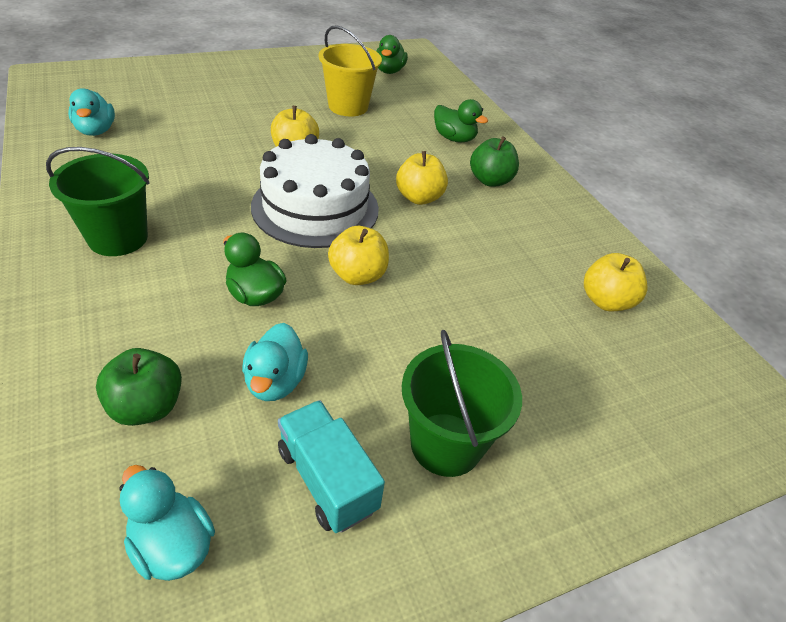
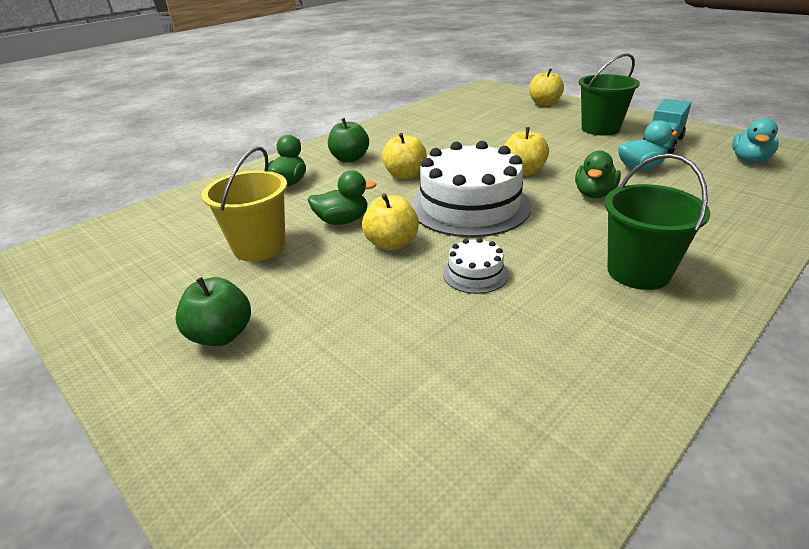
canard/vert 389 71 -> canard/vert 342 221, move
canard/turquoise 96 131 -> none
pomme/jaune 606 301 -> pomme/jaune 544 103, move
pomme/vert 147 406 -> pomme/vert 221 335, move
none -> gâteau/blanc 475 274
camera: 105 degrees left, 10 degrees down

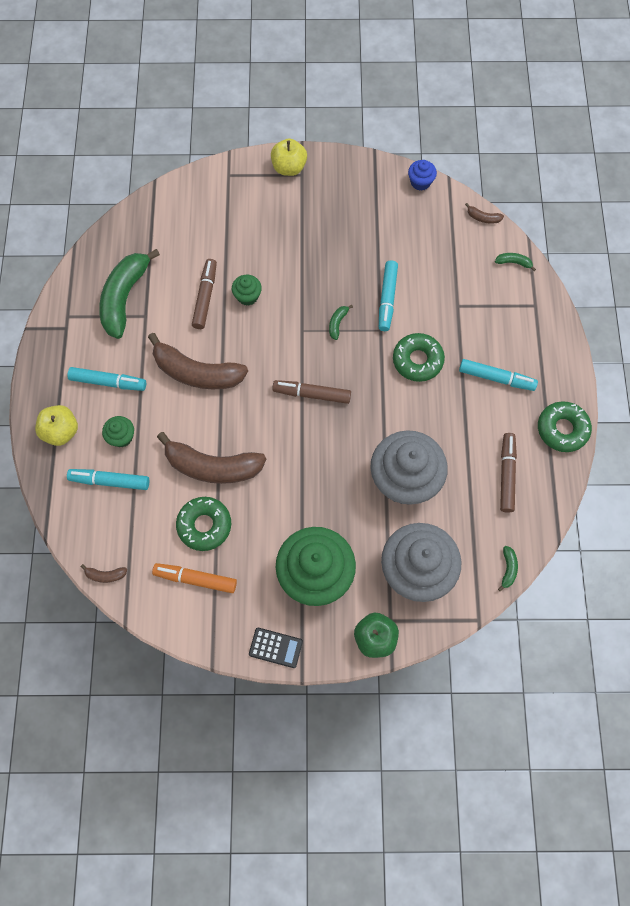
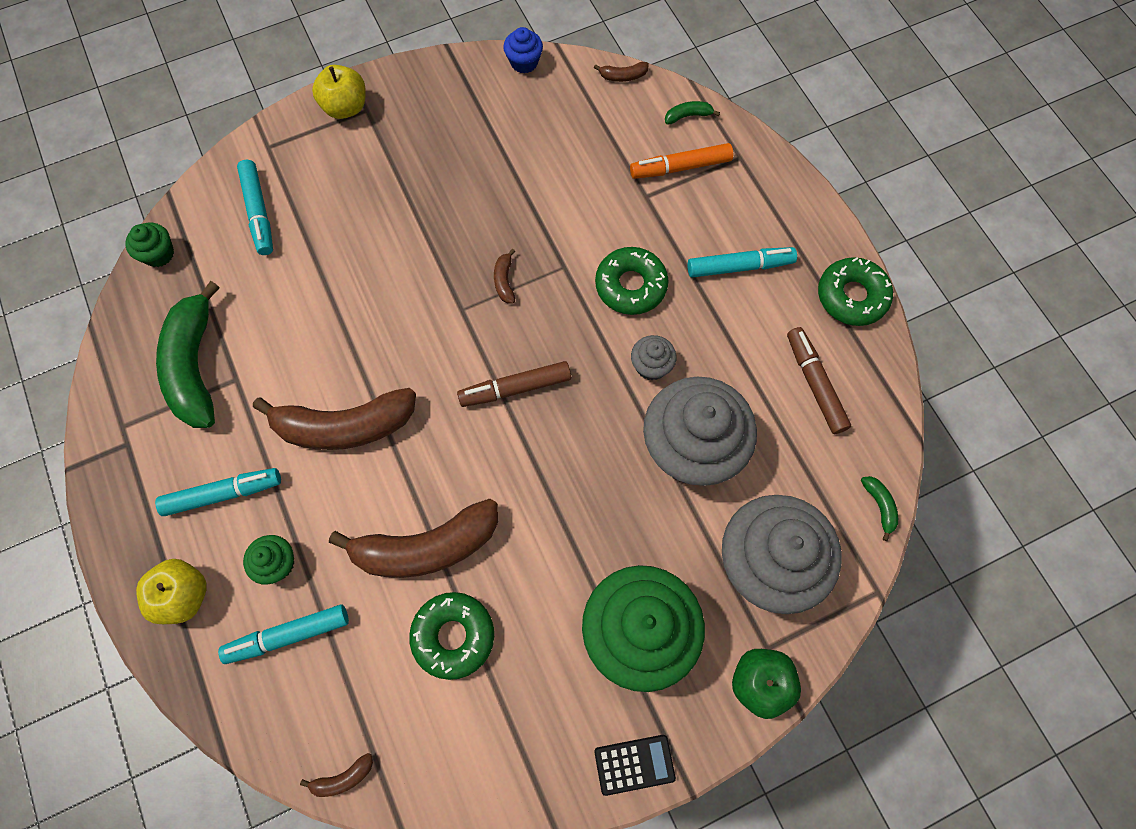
feutre/marron 205 297 -> none
feutre/turquoise 387 299 -> feutre/turquoise 258 212, move
muffin/vert 247 296 -> muffin/vert 159 254, move
banane/vert 337 323 -> banane/marron 504 281
feutre/orange 195 579 -> feutre/orange 680 167, move
none -> muffin/gris 651 366
camera: 25 degrees left, 0 degrees up

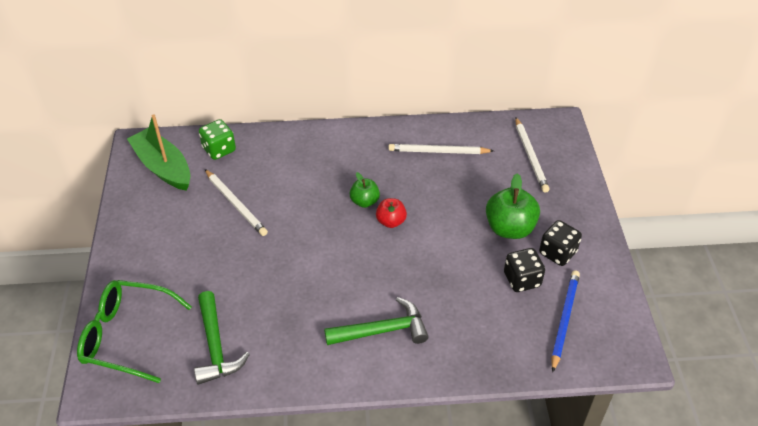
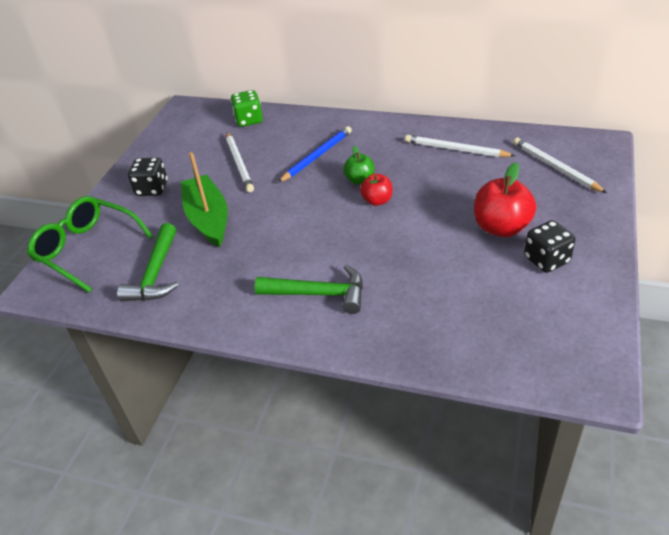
bateau/vert 163 167 -> bateau/vert 208 218, move
crayon/blanc 530 156 -> crayon/blanc 555 167, 135 degrees clockwise
pomme/vert 509 228 -> pomme/rouge 501 227
dé/noir 522 280 -> dé/noir 152 189, move
crayon/bleu 564 320 -> crayon/bleu 317 156, move
camera: 25 degrees right, 5 degrees down

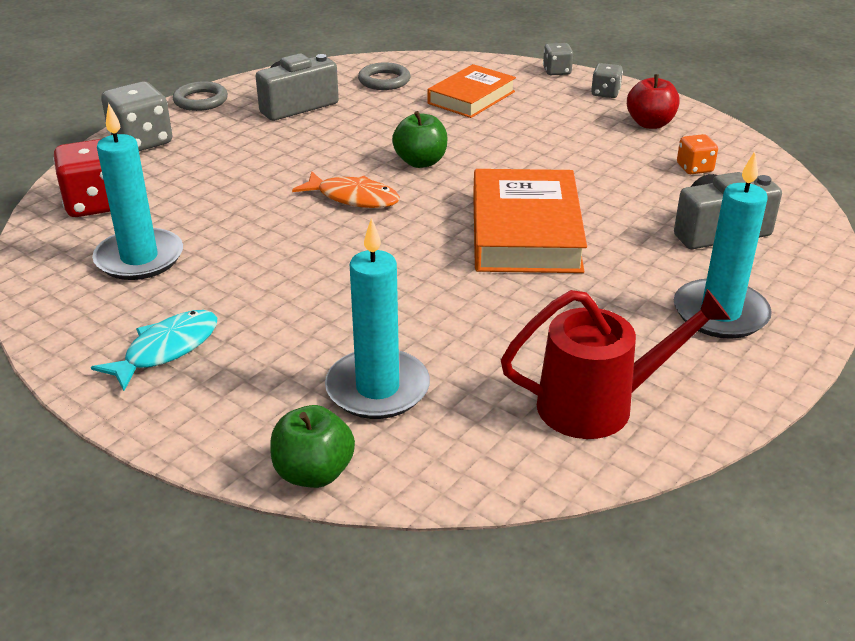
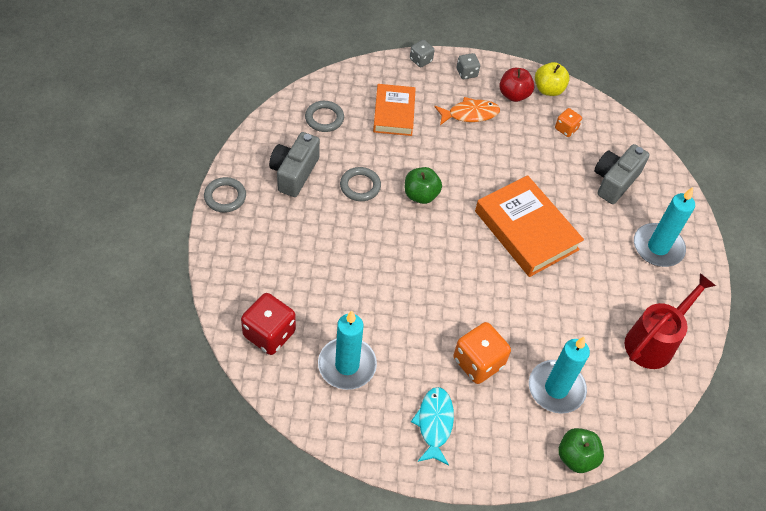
dé/gris 141 142 -> none
poisson/orange 353 198 -> poisson/orange 470 114, move
none -> pomme/jaune 548 89
none -> anneau/gris 360 186
none -> dé/orange 478 362
camera: 40 degrees left, 20 degrees up

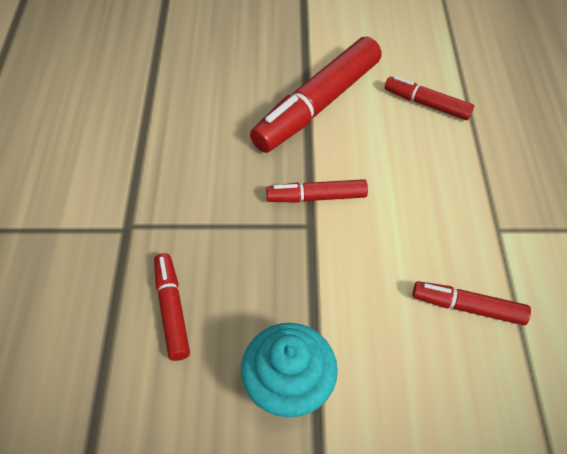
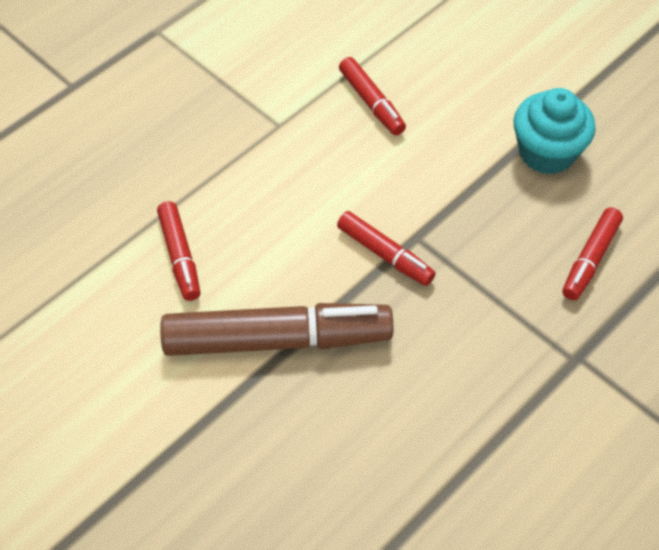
feutre/rouge 317 105 -> feutre/marron 277 340
camera: 135 degrees left, 0 degrees up

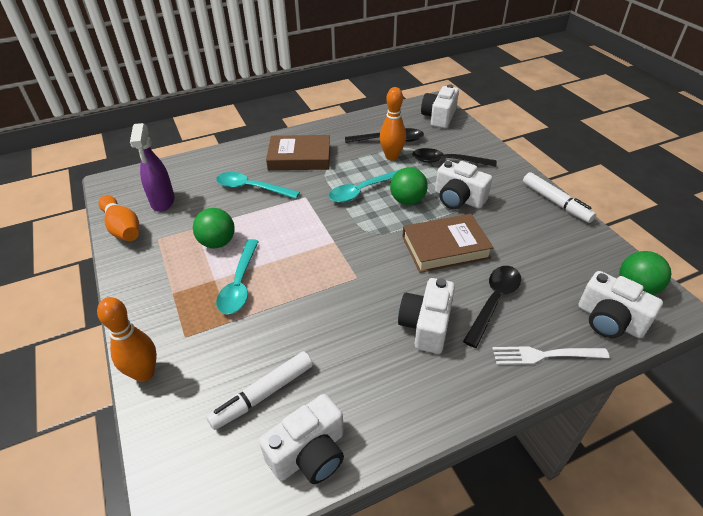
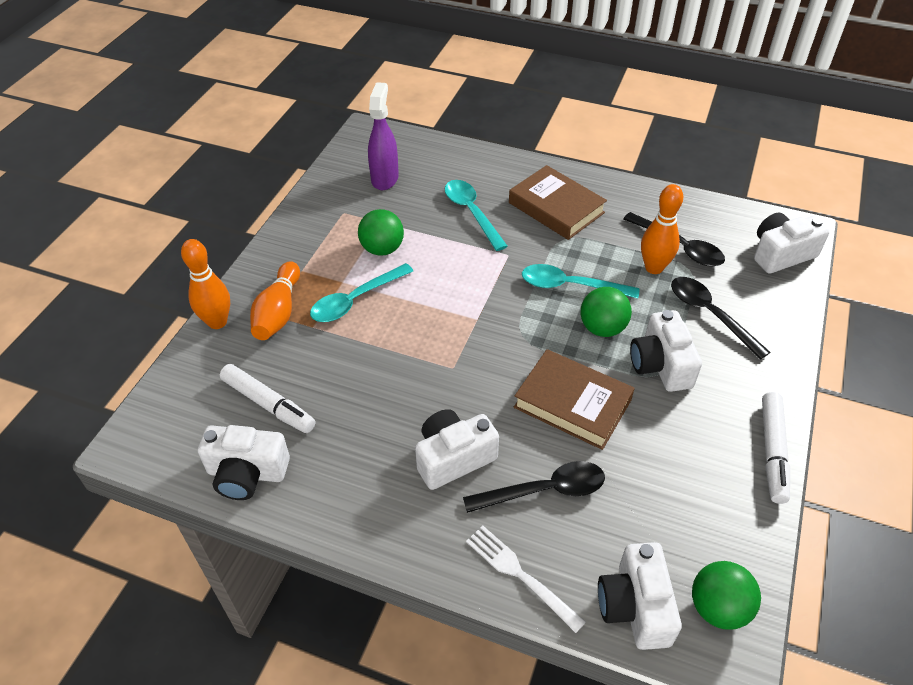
vaporisateur/violet 163 202 -> vaporisateur/violet 385 178, 150 degrees clockwise
quille/orange 123 228 -> quille/orange 278 312, move
feutre/blanc 263 394 -> feutre/blanc 268 404, 150 degrees counterclockwise
camera: 45 degrees right, 5 degrees up

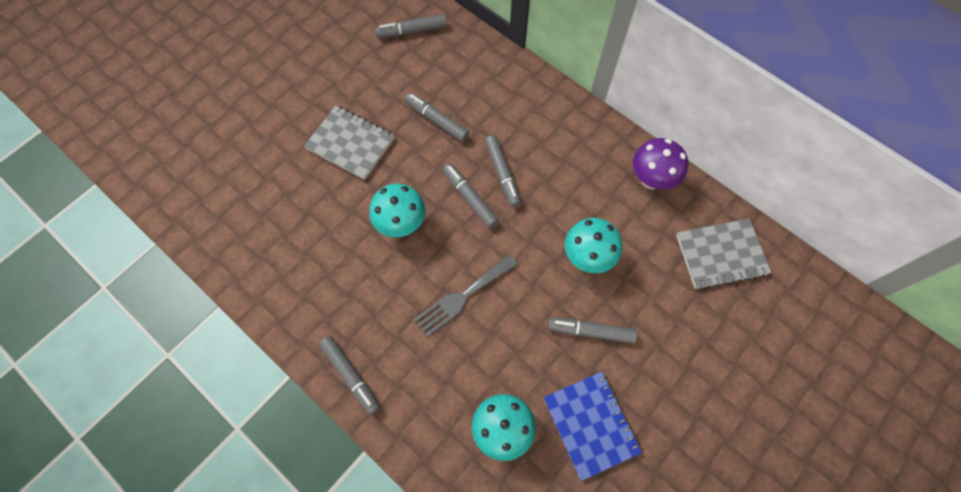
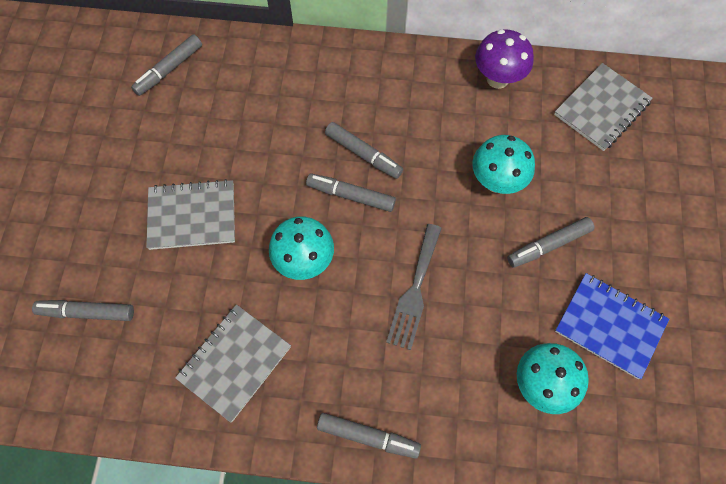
feutre/gris 437 120 -> feutre/gris 87 312, move
none -> carnet/gris 234 362
camera: 35 degrees left, 0 degrees up

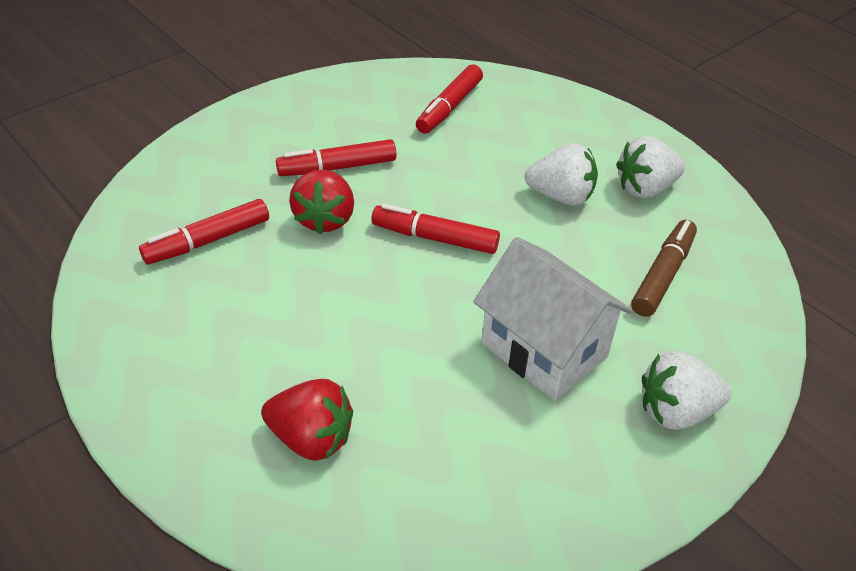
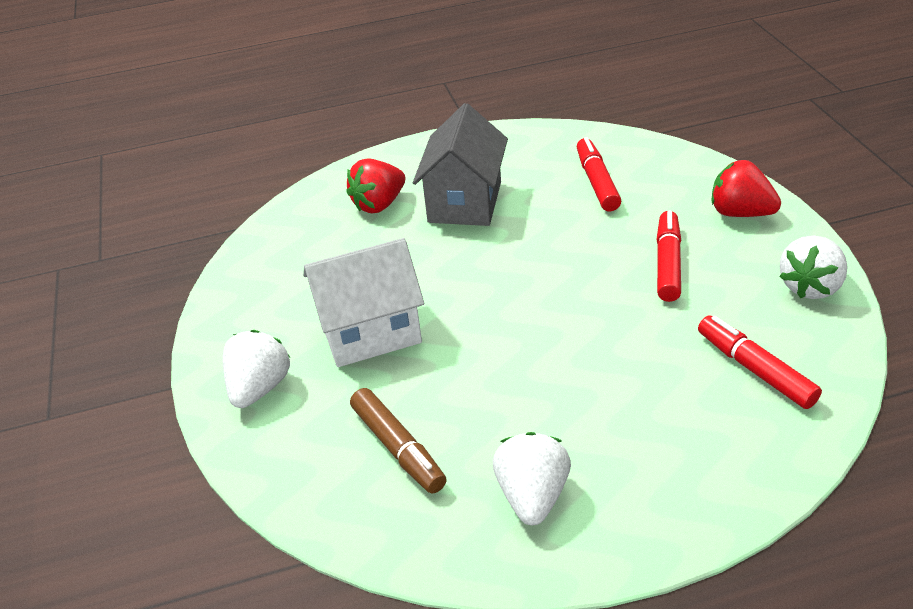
fraise/blanc 561 196 -> fraise/blanc 810 286, move
fraise/rouge 325 219 -> fraise/rouge 740 213, move
feutre/rouge 434 238 -> none
none -> maison/gris 465 202
camera: 120 degrees right, 5 degrees down

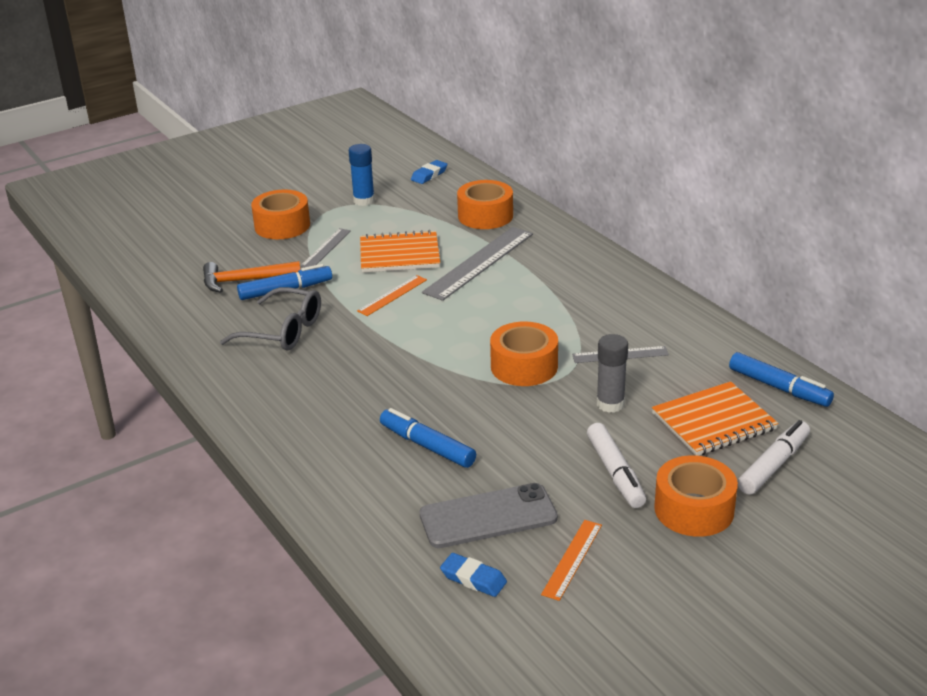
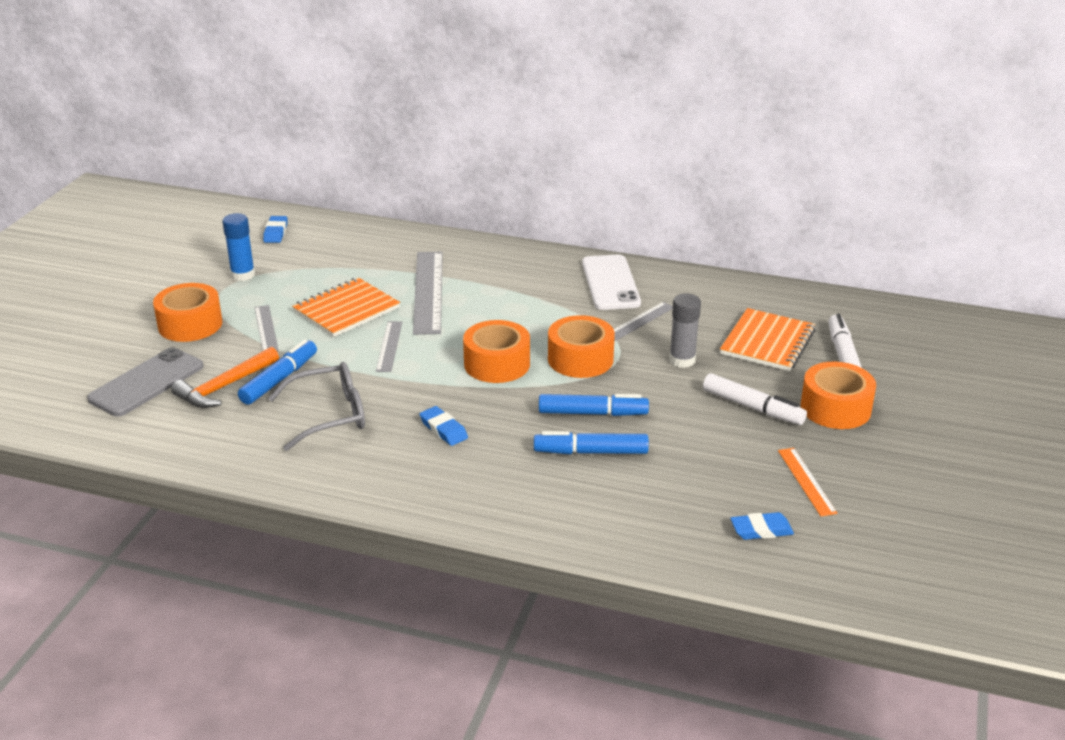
ruban adhésif/orange 485 216 -> ruban adhésif/orange 497 364, move
règle/orange 392 295 -> règle/gris 389 346
feutre/bleu 779 387 -> feutre/bleu 592 413, move
téléphone/gris 488 516 -> téléphone/gris 146 382, move
none -> téléphone/blanc 610 283
none -> gomme/bleu 443 429
camera: 40 degrees left, 0 degrees up

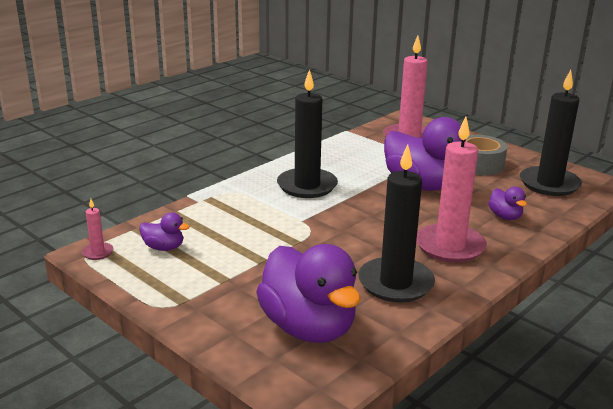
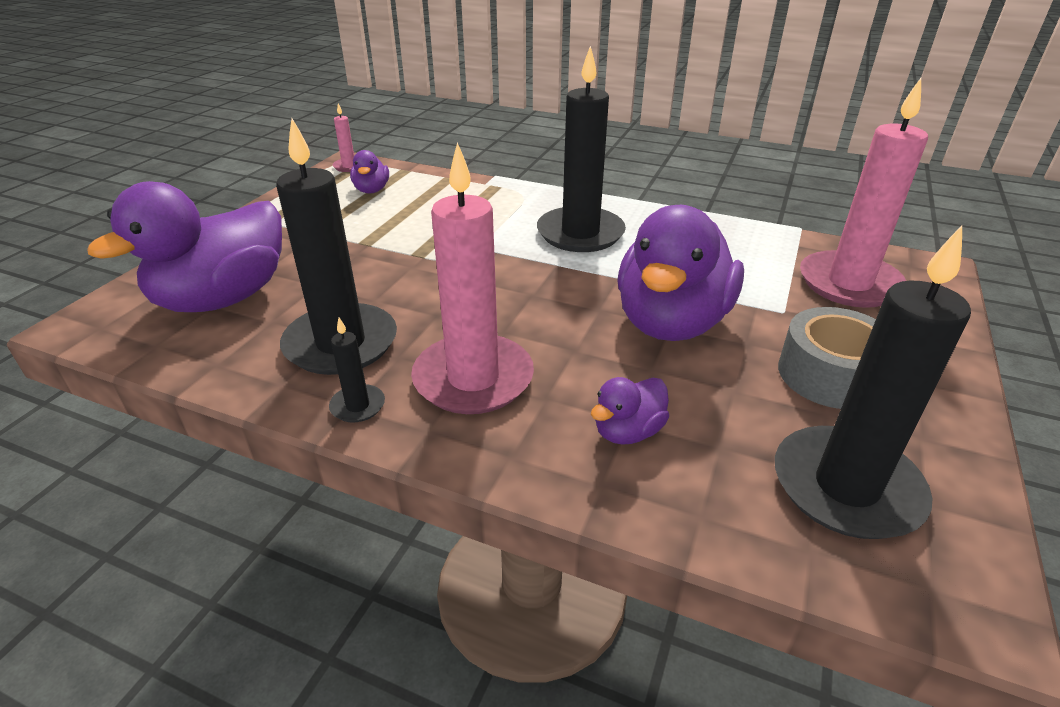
none -> bougie/noir 358 406
camera: 70 degrees right, 10 degrees up

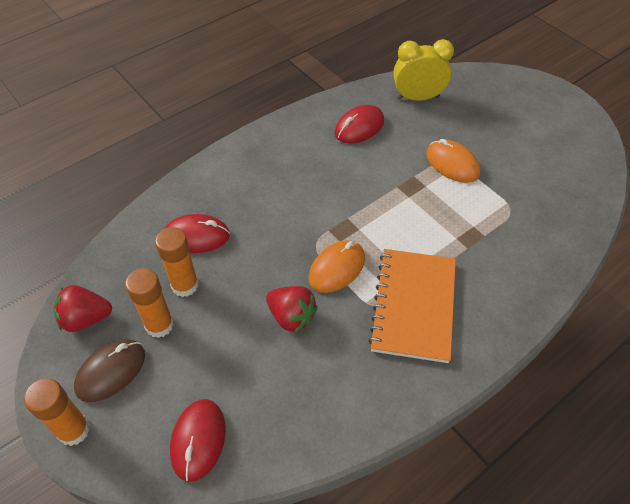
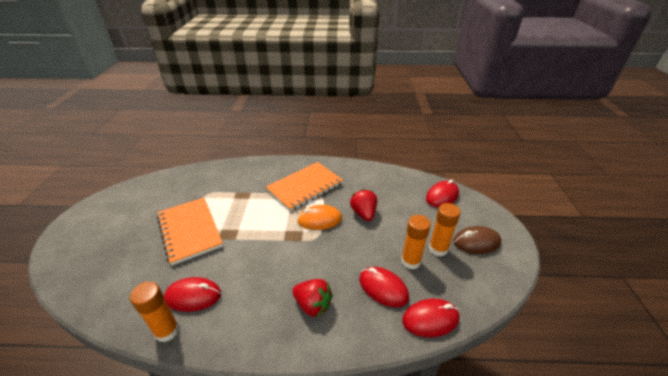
réveil/jaune 417 97 -> none
souris/orange 452 164 -> carnet/orange 189 231
fraise/rouge 86 319 -> fraise/rouge 313 305, move
bâton de colle/orange 74 430 -> bâton de colle/orange 167 331, move
none -> souris/rouge 430 319
camera: 140 degrees left, 15 degrees down

